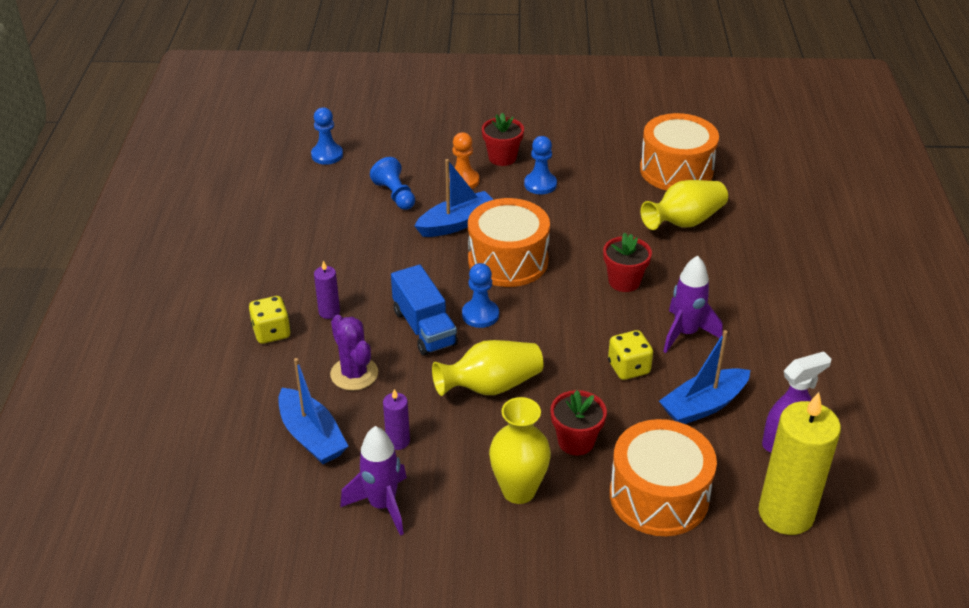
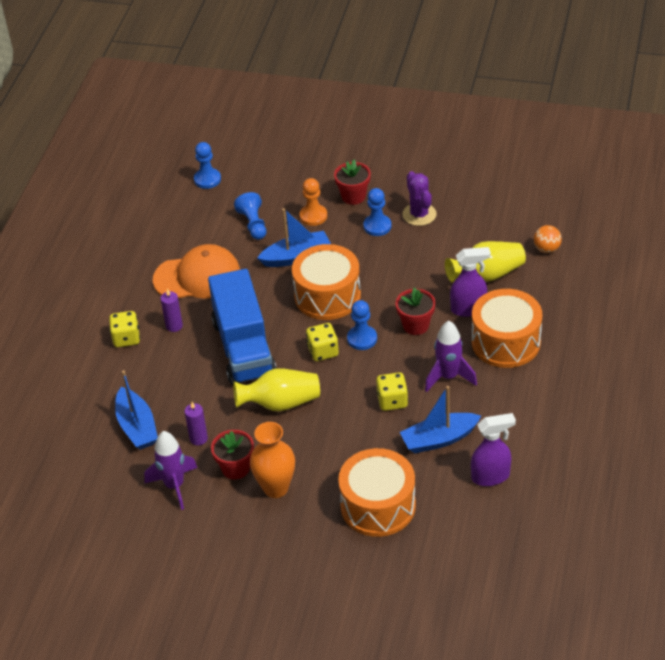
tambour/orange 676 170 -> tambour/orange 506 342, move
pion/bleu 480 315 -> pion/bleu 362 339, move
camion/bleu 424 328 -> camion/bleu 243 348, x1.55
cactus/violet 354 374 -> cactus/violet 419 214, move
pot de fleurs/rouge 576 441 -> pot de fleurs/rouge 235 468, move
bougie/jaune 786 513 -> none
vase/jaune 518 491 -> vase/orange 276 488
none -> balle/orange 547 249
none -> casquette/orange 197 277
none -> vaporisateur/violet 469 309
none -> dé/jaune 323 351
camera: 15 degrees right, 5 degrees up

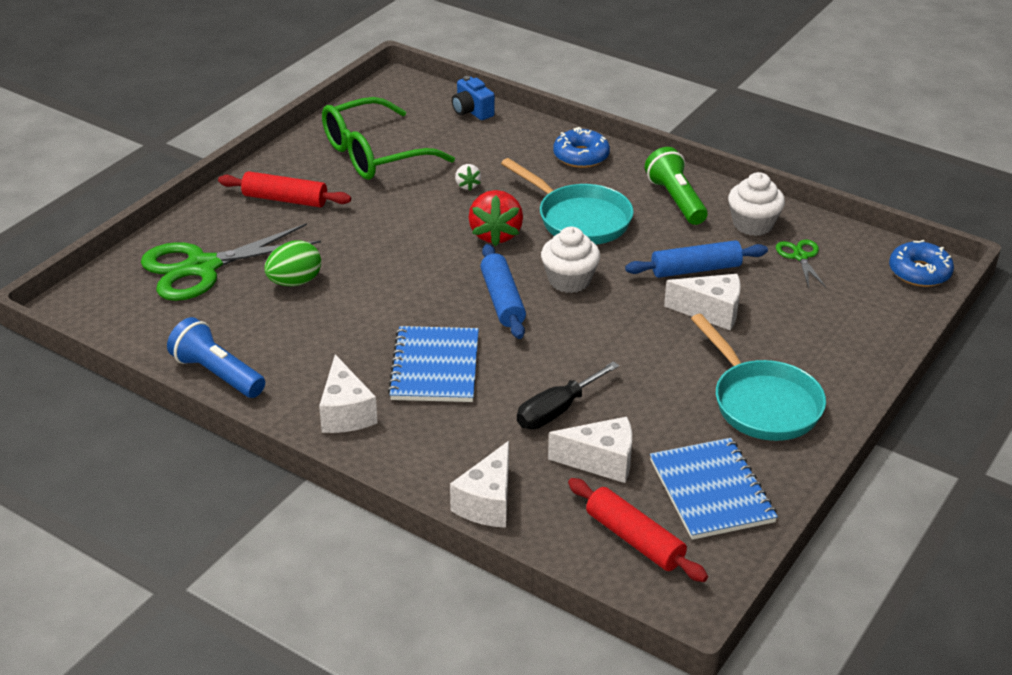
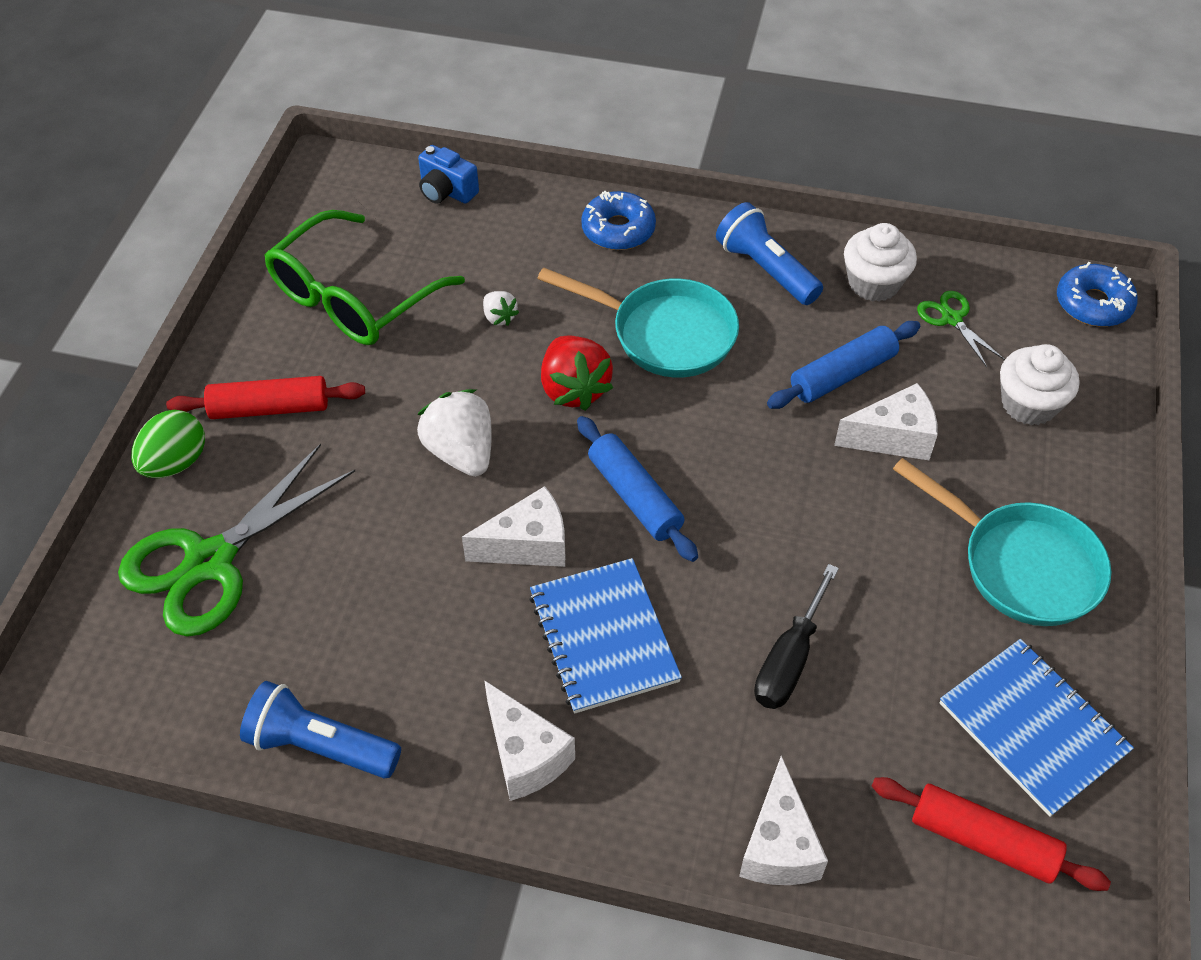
lampe de poche/vert 676 200 -> lampe de poche/bleu 766 269
muffin/blanc 569 280 -> muffin/blanc 1028 404, move
œuf/vert 295 282 -> œuf/vert 175 463, move
fromage/blanc 601 461 -> fromage/blanc 528 545, move
none -> fraise/blanc 461 452
camera: 20 degrees left, 15 degrees up

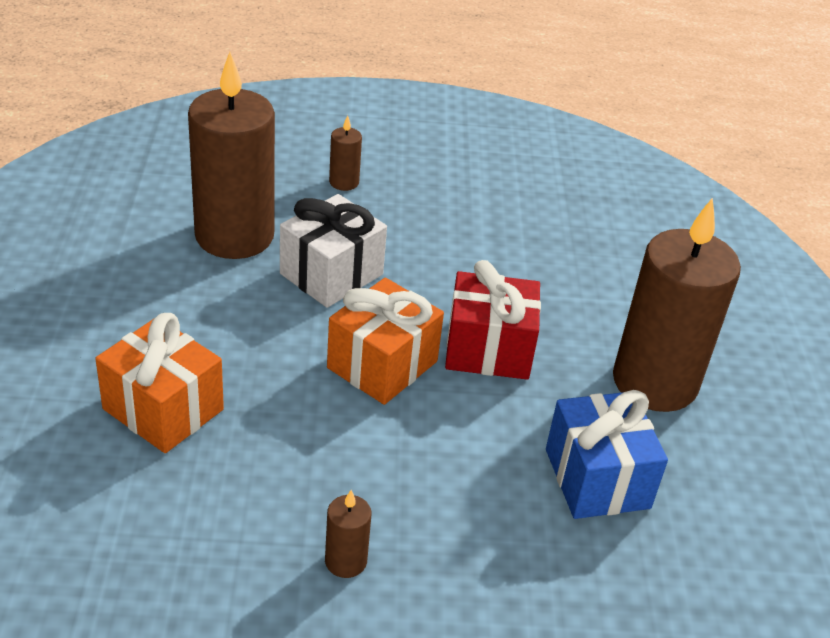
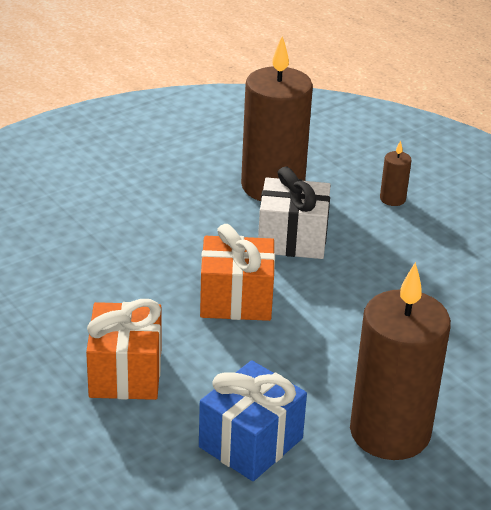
cadeau/rouge 488 349 -> none
cadeau/orange 163 409 -> cadeau/orange 125 373, move
bougie/marron 345 561 -> none
camera: 55 degrees right, 5 degrees down

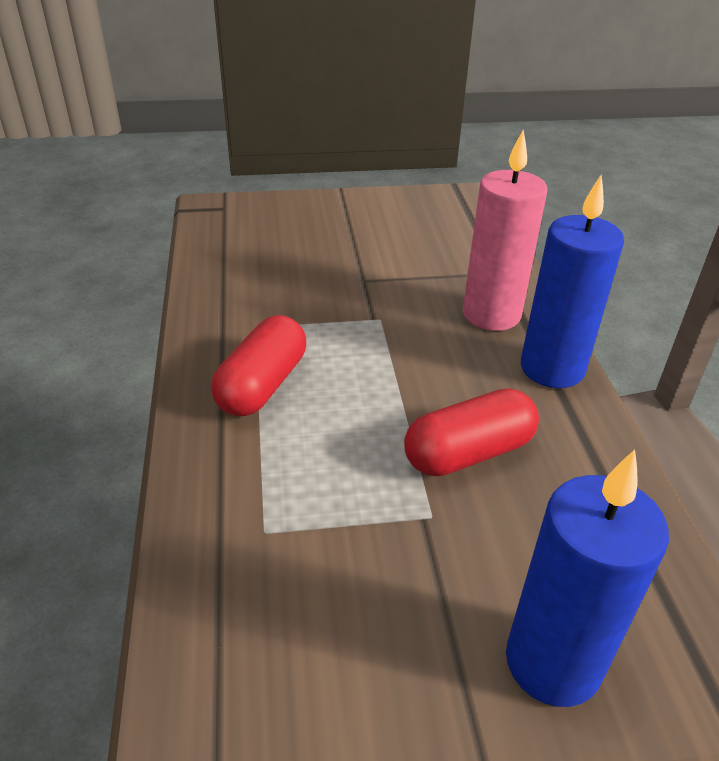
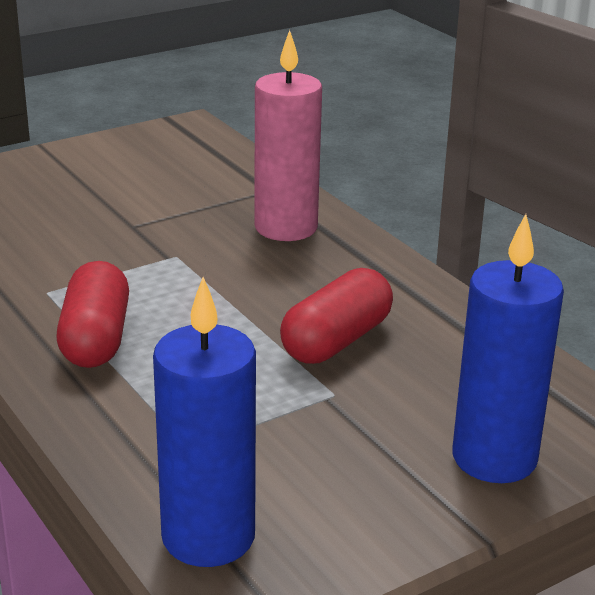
bougie/bleu 552 368 -> bougie/bleu 208 537, move
camera: 25 degrees left, 10 degrees down

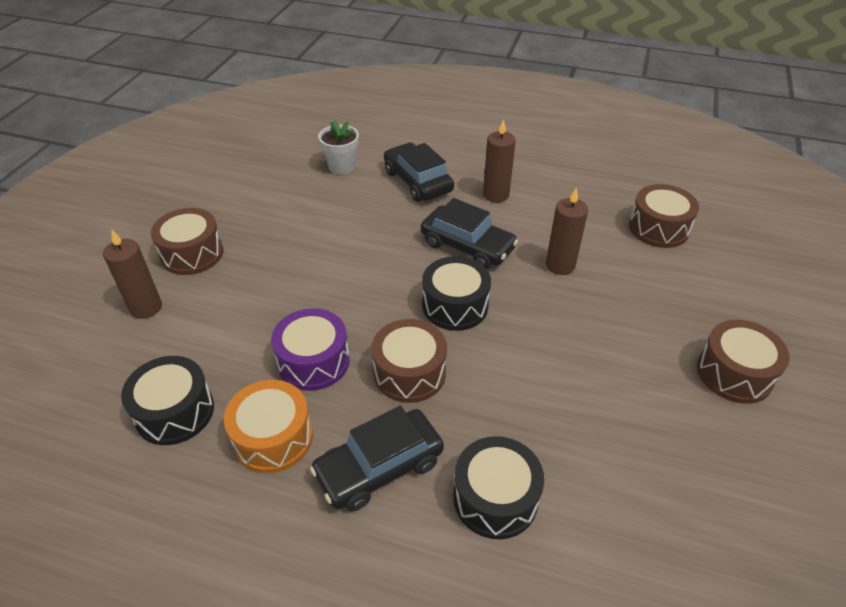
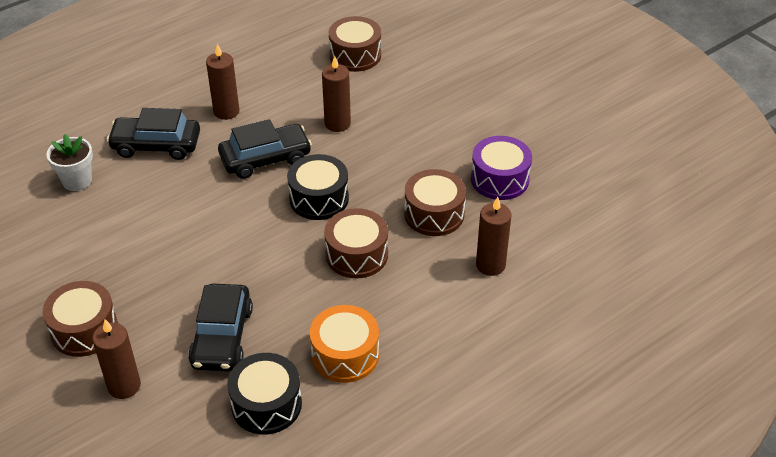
tambour/violet 313 361 -> tambour/violet 499 179, move
tambour/marron 734 373 -> tambour/marron 434 214, move
voiture/noir 379 467 -> voiture/noir 222 337, move
tambour/noir 495 498 -> bougie/marron 490 265
camera: 55 degrees left, 0 degrees up

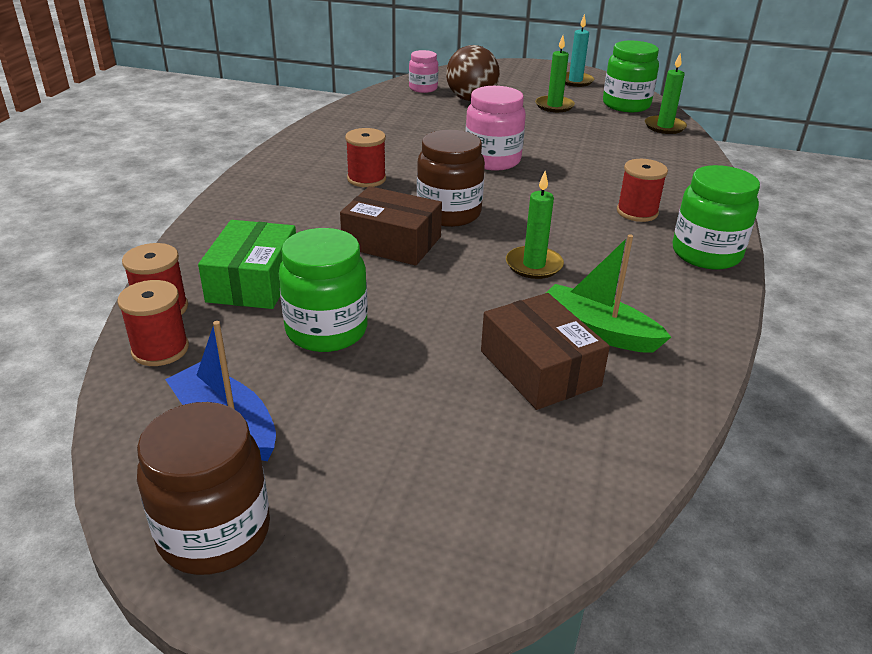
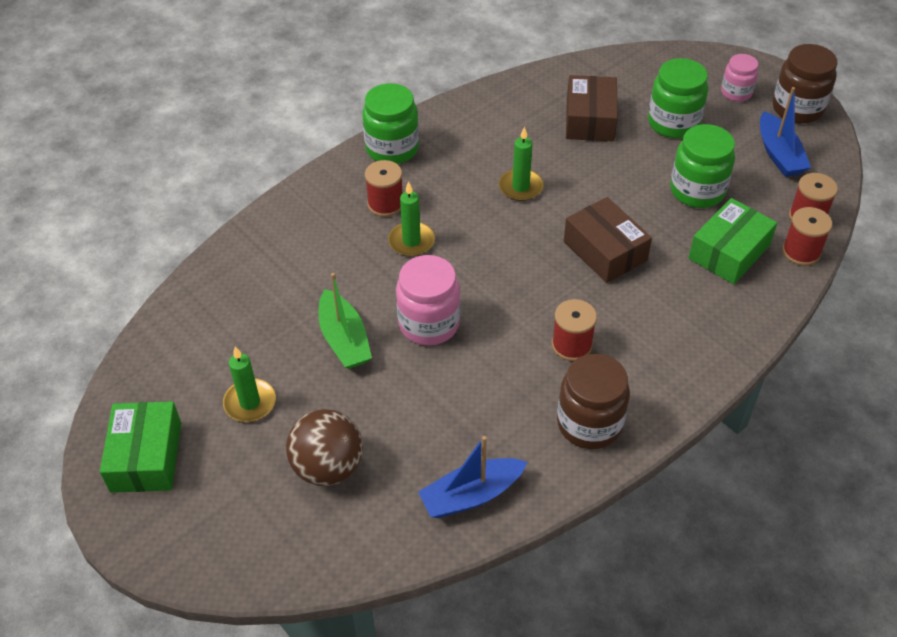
bougie/turquoise 575 81 -> boîte/vert 146 457
bocal/vert 626 105 -> bocal/vert 673 123, move
bocal/rose 423 88 -> bocal/rose 736 92, move
bougie/vert 664 127 -> bougie/vert 411 241, move
bocal/marron 449 213 -> bocal/marron 589 423, move
bateau/vert 597 331 -> bateau/vert 344 339, move
none -> bateau/bleu 471 495
camera: 145 degrees left, 15 degrees up

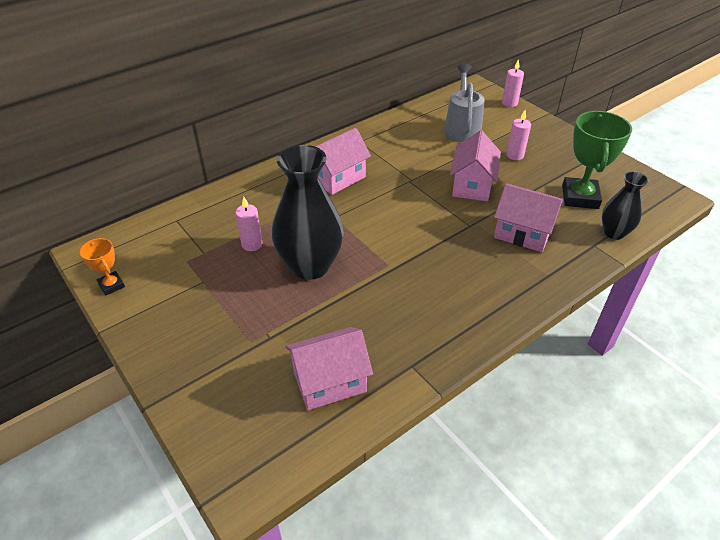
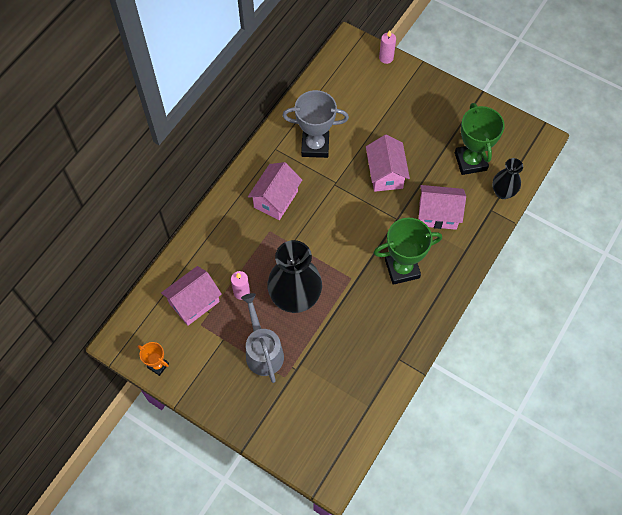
arrosoir/gris 462 128 -> arrosoir/gris 263 351, move
bougie/rose 515 155 -> none
maison/rose 329 382 -> maison/rose 194 302, move
none -> trophée/gris 315 146
none -> trophée/vert 402 269
camera: 20 degrees left, 20 degrees up

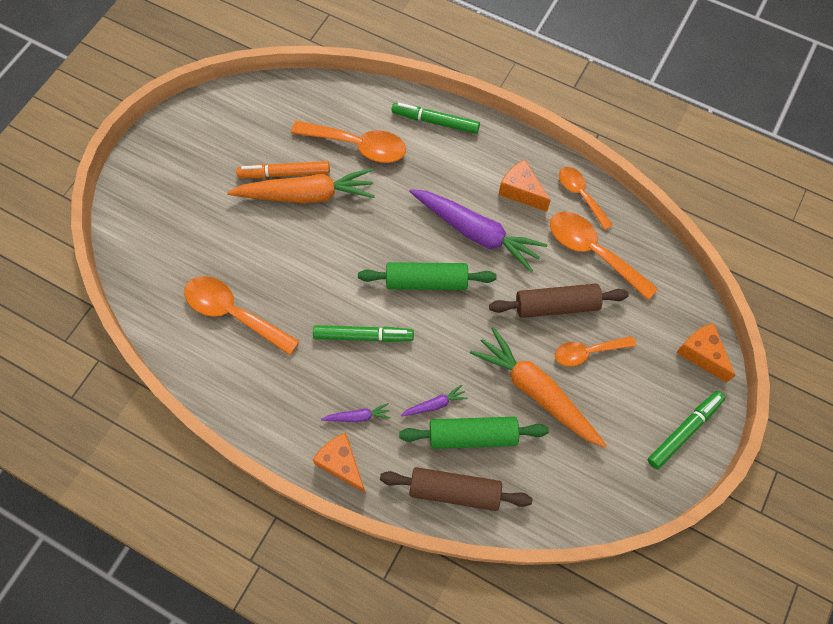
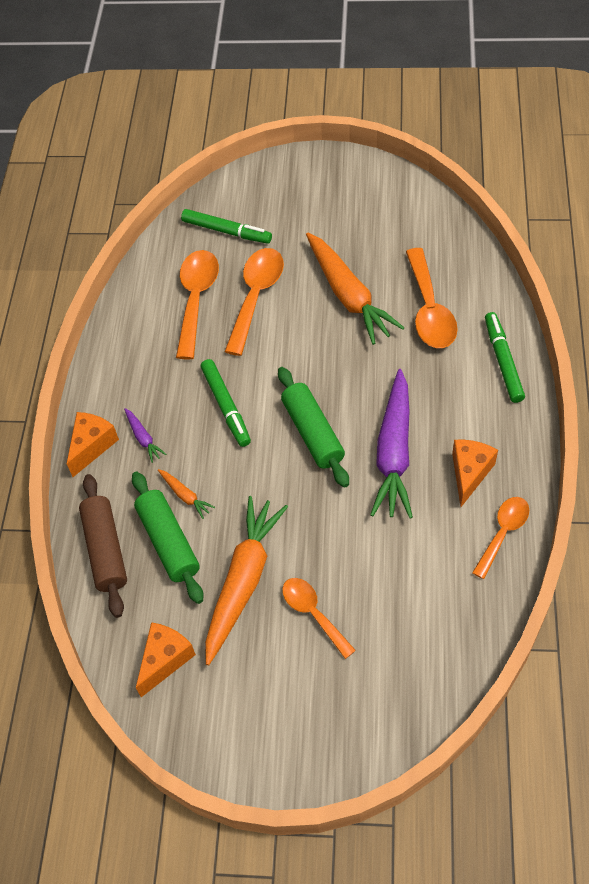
feutre/orange 284 173 -> none
cuillère/orange 592 252 -> cuillère/orange 256 296, move
rouleau à pâtisserie/marron 556 305 -> none
fromage/orange 701 354 -> fromage/orange 165 660, move
carotte/violet 434 404 -> carotte/orange 185 496
feutre/vert 684 431 -> feutre/vert 227 231, move
camera: 70 degrees right, 10 degrees down

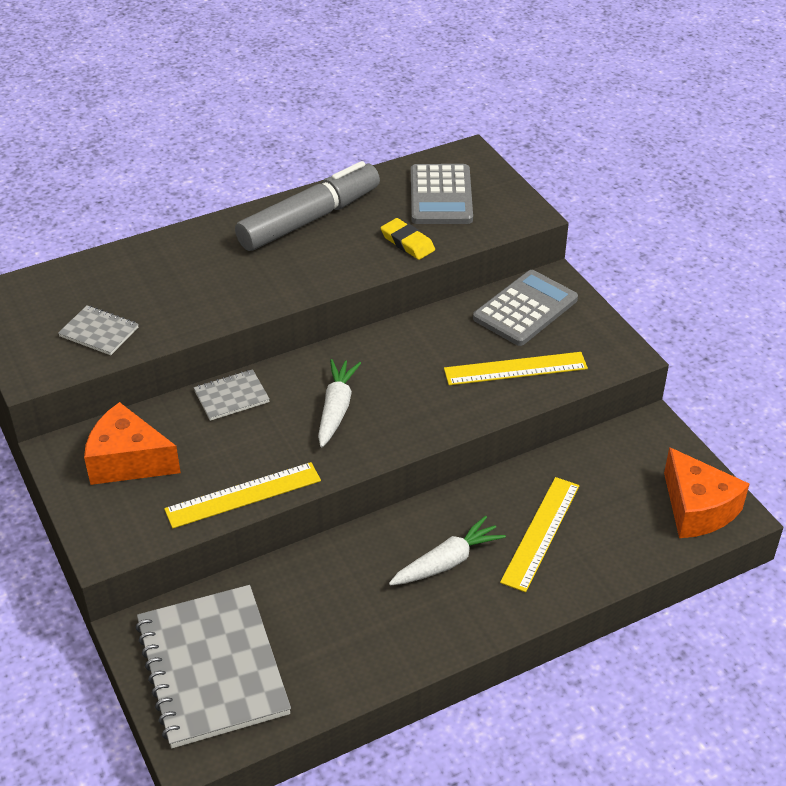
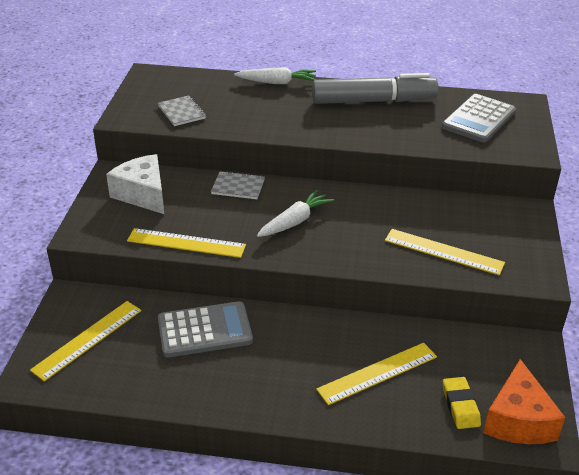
gomme/jaune 407 242 -> gomme/jaune 460 405, move
calculatrice/gris 525 309 -> calculatrice/gris 204 330, move
fromage/orange 128 461 -> fromage/blanc 143 194
carotte/blanc 447 562 -> carotte/blanc 277 82, move
carnet/gris 212 668 -> règle/jaune 88 339
camera: 35 degrees right, 5 degrees down

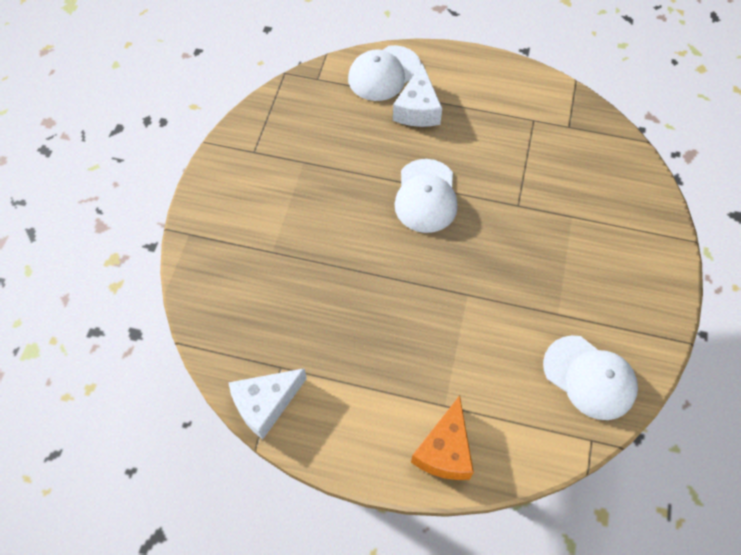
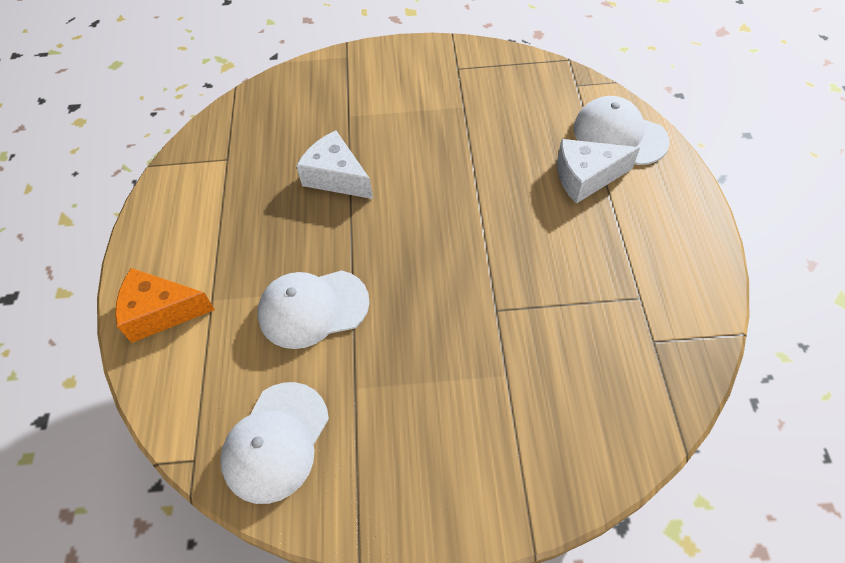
casquette/blanc 426 196 -> casquette/blanc 313 308, move
fromage/blanc 265 404 -> fromage/blanc 336 177, move
camera: 75 degrees right, 5 degrees down

